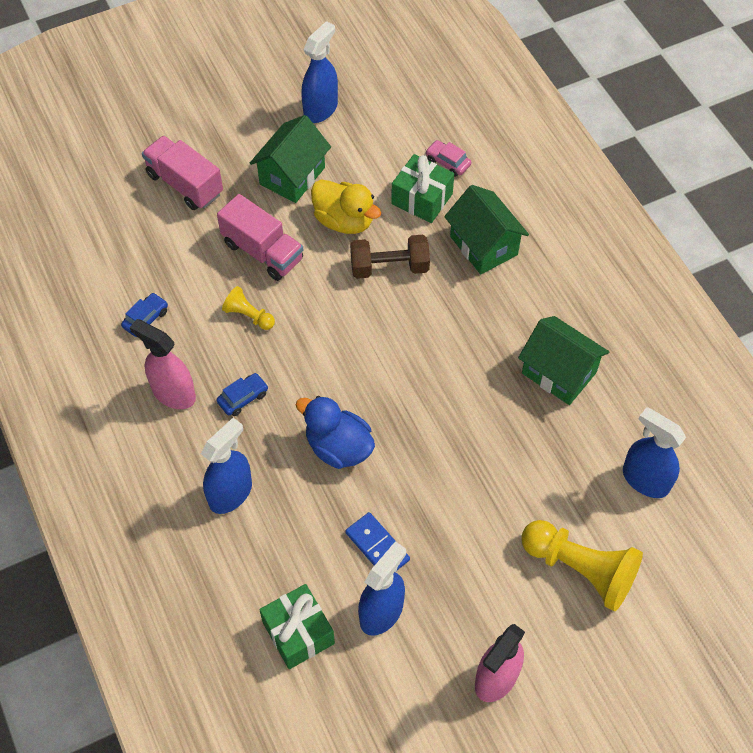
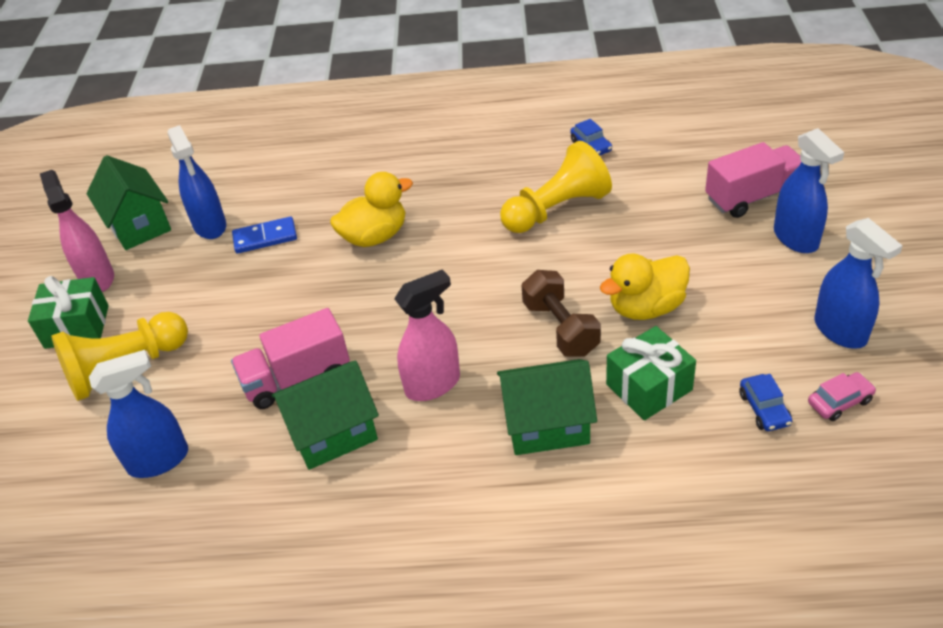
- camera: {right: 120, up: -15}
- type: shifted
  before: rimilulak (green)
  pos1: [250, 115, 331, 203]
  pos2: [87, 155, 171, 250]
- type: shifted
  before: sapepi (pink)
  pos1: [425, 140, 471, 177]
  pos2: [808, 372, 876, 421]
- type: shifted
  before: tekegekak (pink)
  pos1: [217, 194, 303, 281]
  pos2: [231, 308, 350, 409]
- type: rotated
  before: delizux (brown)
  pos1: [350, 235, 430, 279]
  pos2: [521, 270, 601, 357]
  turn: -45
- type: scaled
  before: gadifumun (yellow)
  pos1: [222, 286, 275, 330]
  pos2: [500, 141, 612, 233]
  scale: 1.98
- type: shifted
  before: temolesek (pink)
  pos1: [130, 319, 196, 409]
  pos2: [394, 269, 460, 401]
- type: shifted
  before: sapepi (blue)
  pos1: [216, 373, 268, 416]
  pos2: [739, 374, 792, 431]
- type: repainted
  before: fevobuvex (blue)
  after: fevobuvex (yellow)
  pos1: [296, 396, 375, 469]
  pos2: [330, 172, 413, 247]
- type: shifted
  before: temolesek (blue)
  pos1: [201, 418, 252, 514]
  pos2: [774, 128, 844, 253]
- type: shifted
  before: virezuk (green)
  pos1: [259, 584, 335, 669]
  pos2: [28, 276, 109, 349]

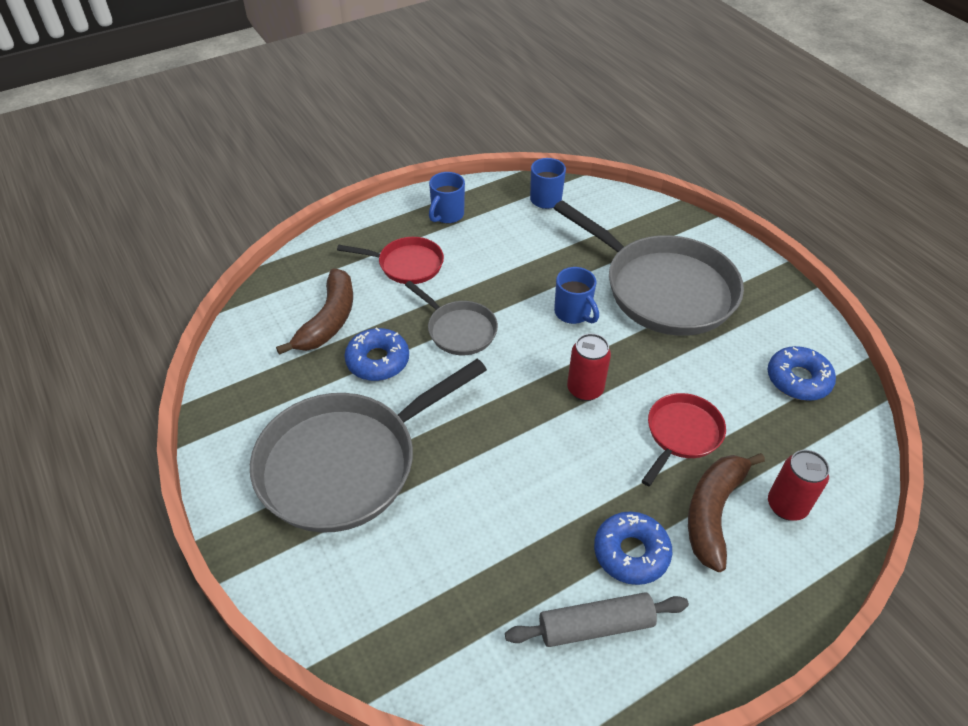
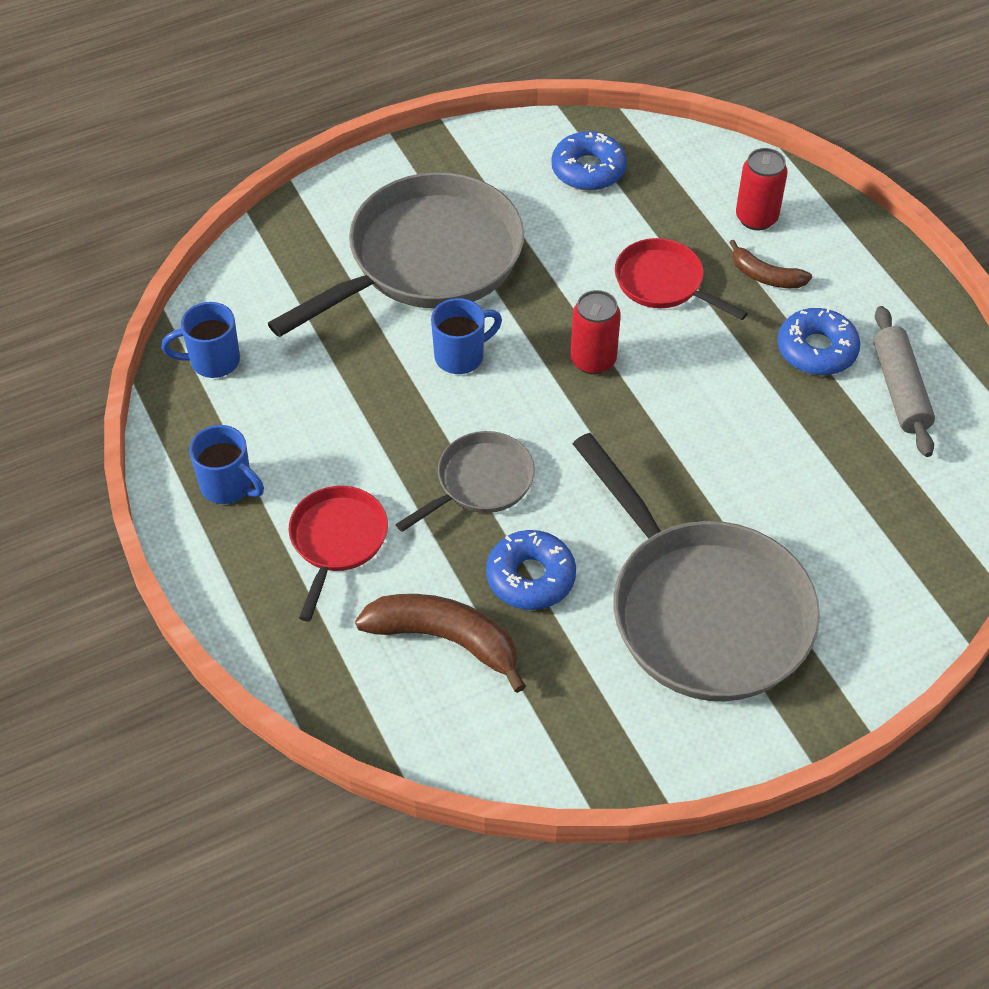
- camera: {right: -85, up: 5}
- type: scaled
  before: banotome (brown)
  pos1: [688, 453, 765, 572]
  pos2: [729, 240, 812, 288]
  scale: 0.58

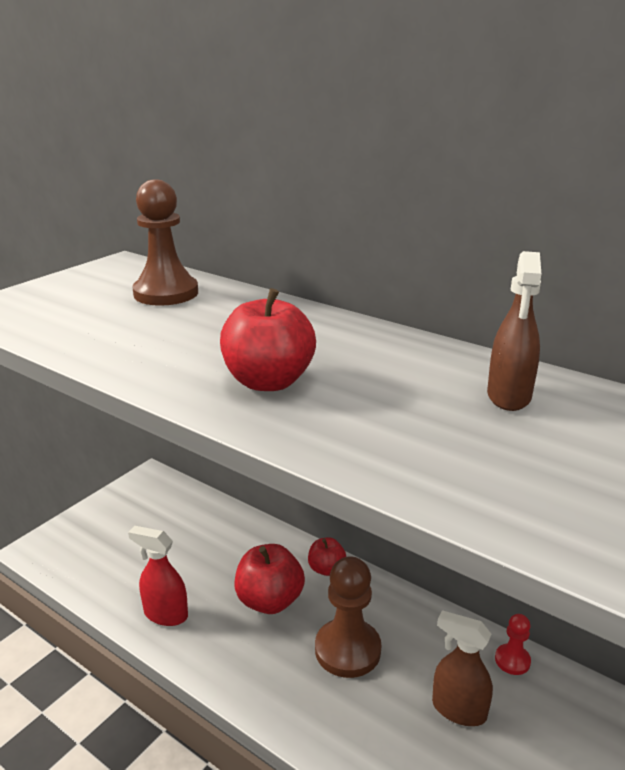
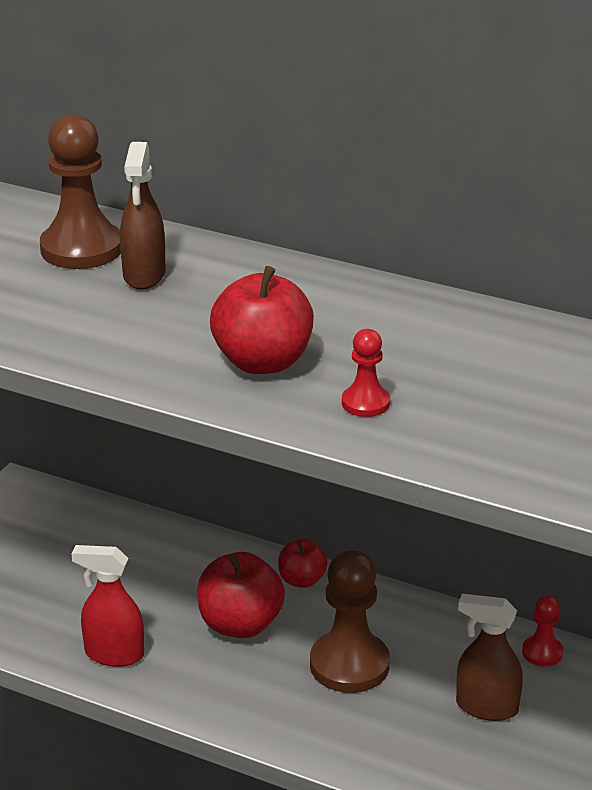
- camera: {right: -10, up: 5}
- type: shifted
  before: temolesek (brown)
  pos1: [487, 251, 541, 411]
  pos2: [120, 142, 165, 290]
- type: new
  after: gadifumun (red)
  pos2: [342, 329, 390, 417]

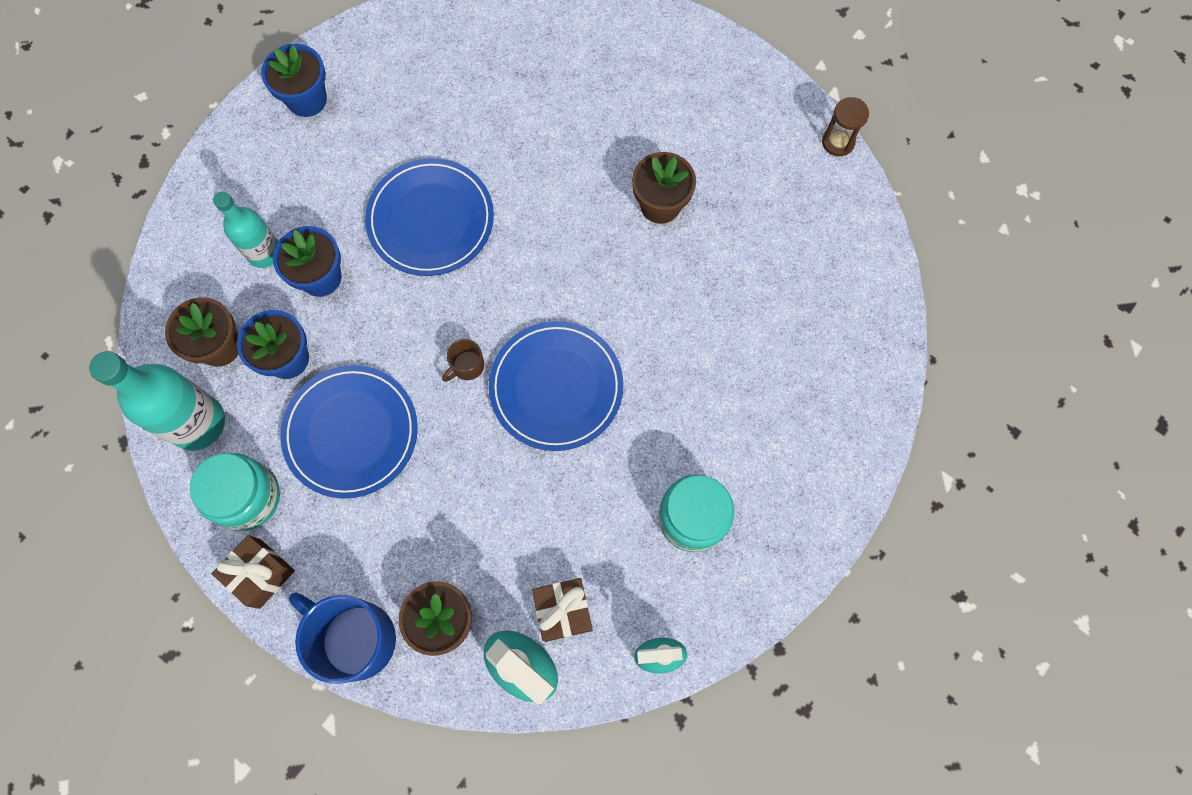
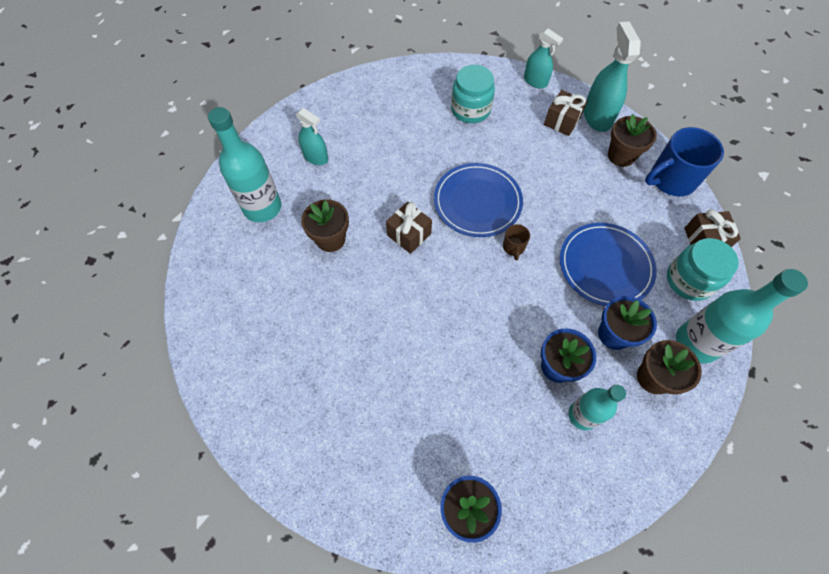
- camera: {right: -135, up: -10}
- type: gone
  before: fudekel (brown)
  pos1: [822, 97, 869, 156]
- type: gone
  before: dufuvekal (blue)
  pos1: [365, 158, 494, 276]
- type: rotated
  before: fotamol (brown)
  pos1: [442, 339, 484, 382]
  pos2: [503, 224, 530, 261]
  turn: 90
- type: rotated
  before: fotamol (blue)
  pos1: [289, 592, 396, 684]
  pos2: [645, 127, 724, 196]
  turn: 75
- type: new
  after: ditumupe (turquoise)
  pos2: [208, 107, 281, 222]
- type: new
  after: temolesek (turquoise)
  pos2: [296, 108, 328, 165]
- type: new
  after: virezuk (brown)
  pos2: [386, 202, 432, 254]

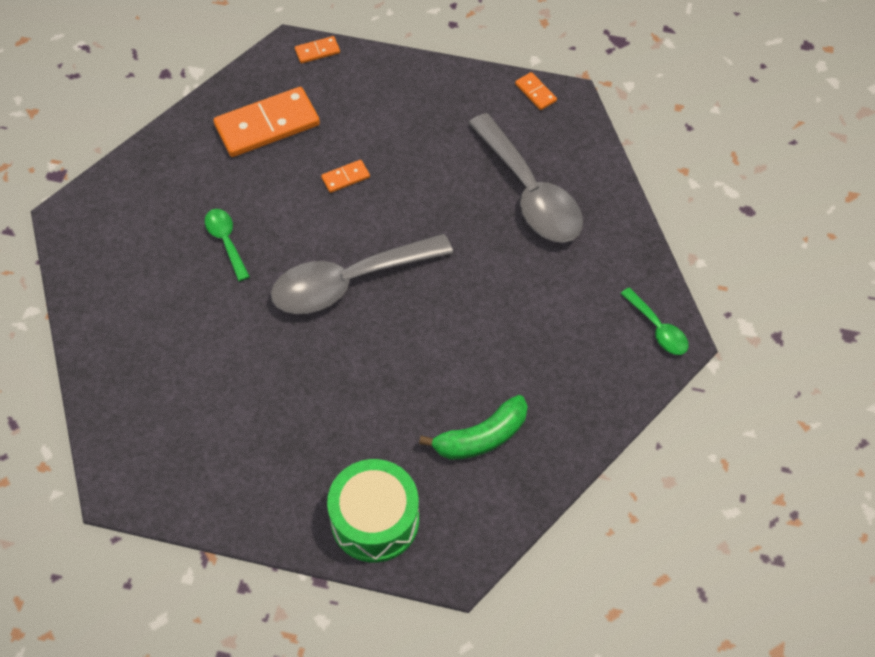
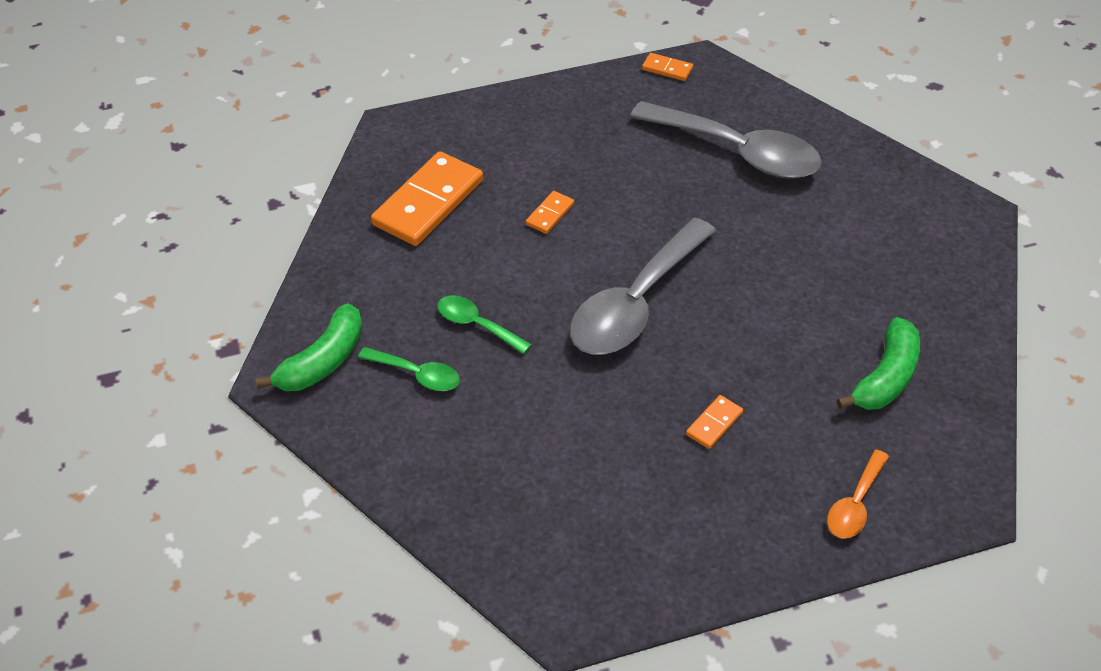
- camera: {right: -30, up: -10}
- type: shifted
  before: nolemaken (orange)
  pos1: [295, 36, 340, 64]
  pos2: [686, 395, 743, 449]
- type: shifted
  before: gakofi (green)
  pos1: [620, 287, 689, 355]
  pos2: [358, 347, 460, 391]
- type: swapped
  before: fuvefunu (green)
  after: gakofi (orange)
  pos1: [327, 459, 419, 562]
  pos2: [827, 450, 889, 539]
- type: new
  after: banotome (green)
  pos2: [255, 303, 363, 391]

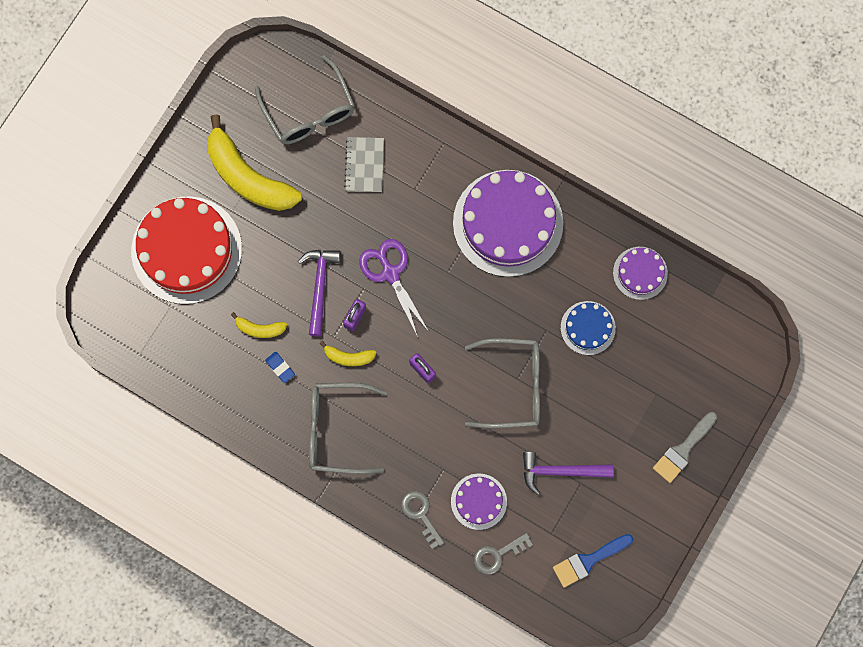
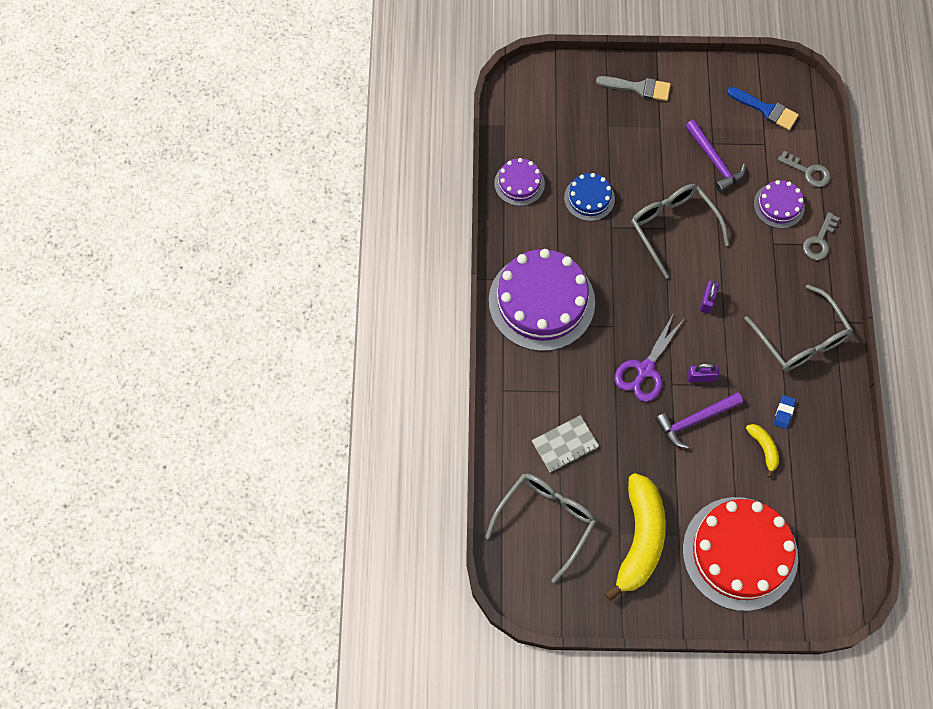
- camera: {right: -120, up: -10}
- type: gone
  before: banotome (yellow)
  pos1: [320, 341, 376, 366]

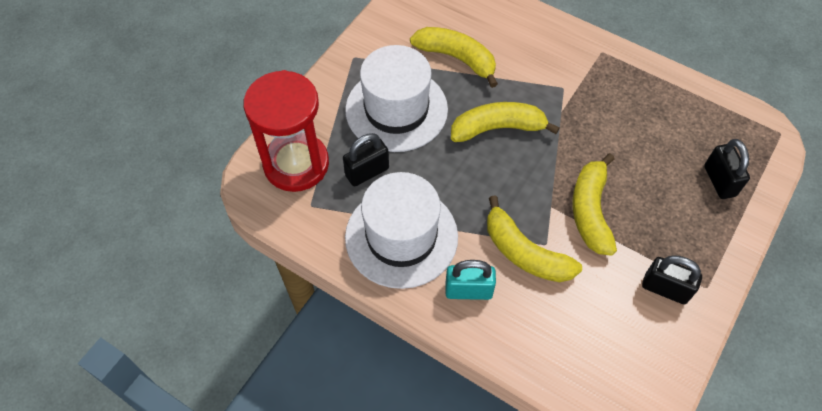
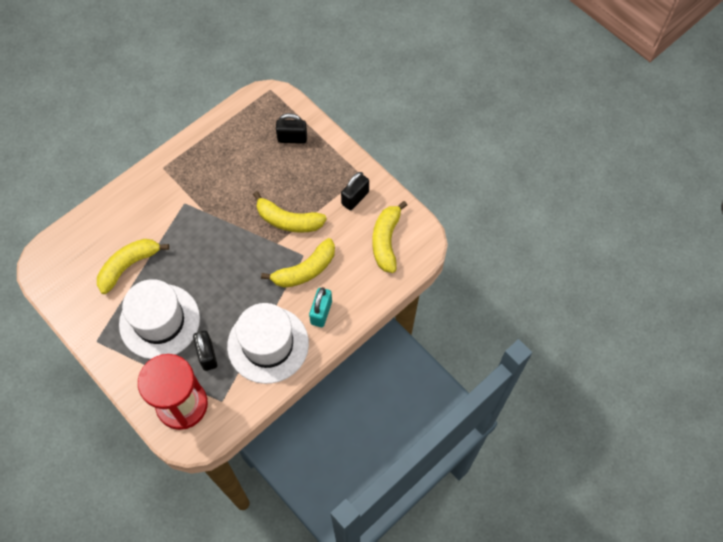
- camera: {right: -75, up: 5}
- type: shifted
  before: banotome (yellow)
  pos1: [451, 102, 559, 142]
  pos2: [372, 201, 407, 273]

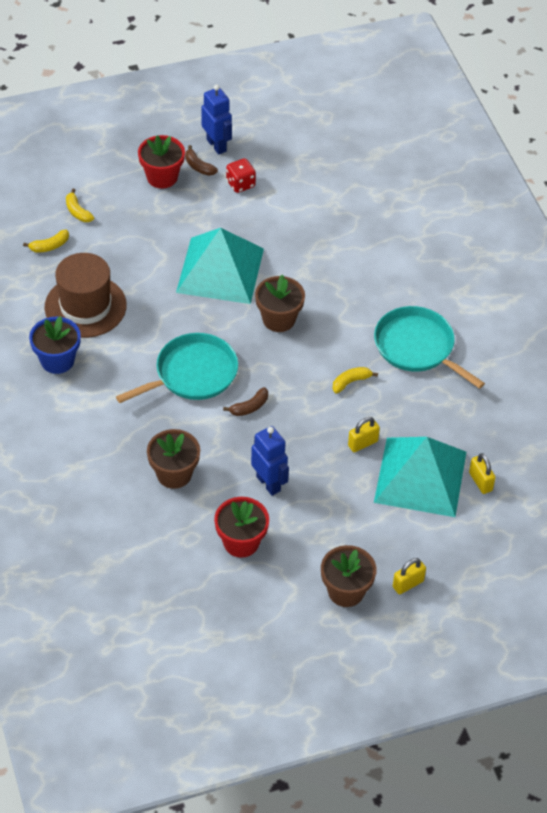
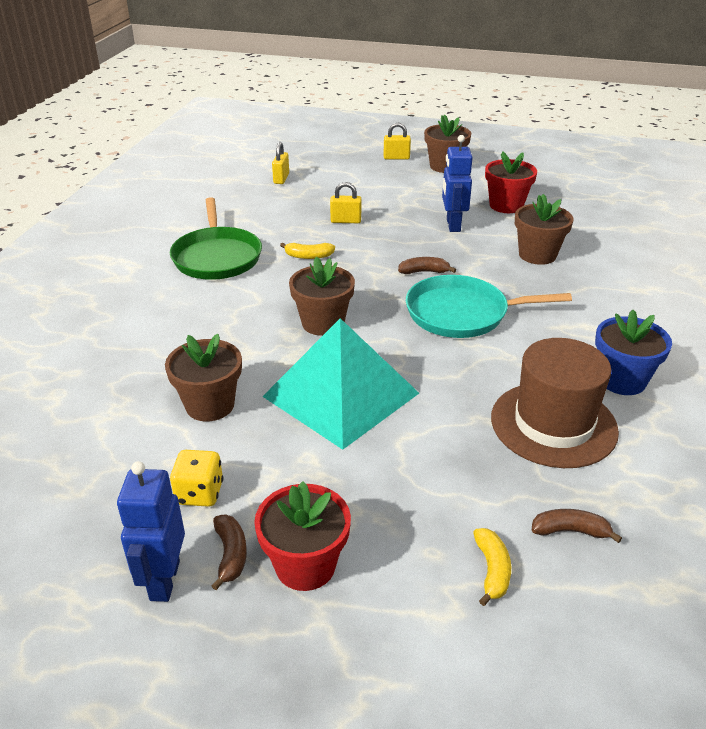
- camera: {right: -145, up: -15}
- type: repainted
  before: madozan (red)
  after: madozan (yellow)
  pos1: [226, 158, 256, 193]
  pos2: [170, 450, 223, 507]
- type: repainted
  before: banotome (yellow)
  after: banotome (brown)
  pos1: [23, 230, 69, 252]
  pos2: [532, 509, 622, 543]
- type: repainted
  before: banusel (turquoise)
  after: banusel (green)
  pos1: [374, 306, 485, 389]
  pos2: [170, 197, 262, 280]
- type: gone
  before: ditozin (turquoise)
  pos1: [374, 437, 466, 517]
- type: new
  after: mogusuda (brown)
  pos2: [165, 334, 242, 421]

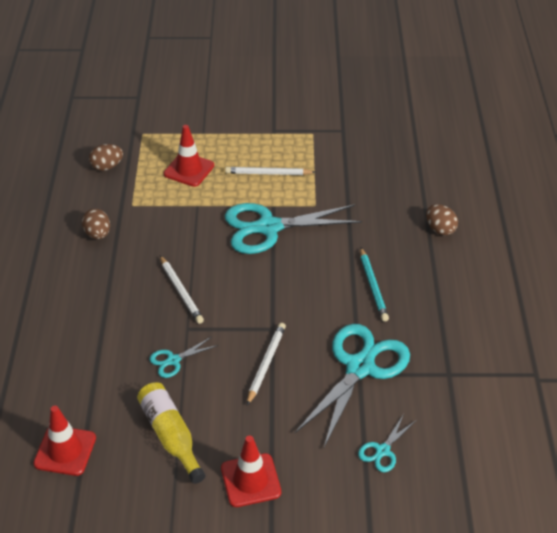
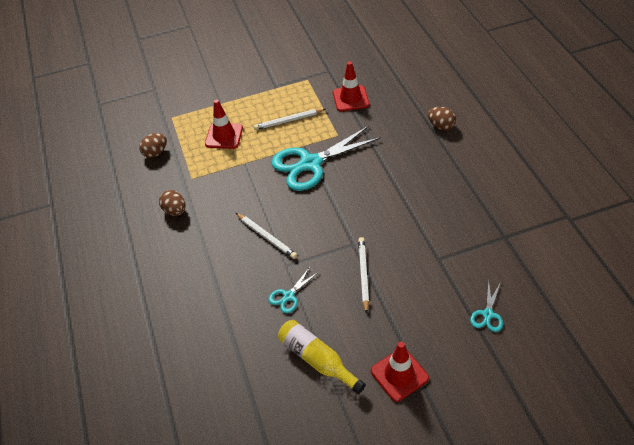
- camera: {right: -15, up: 5}
- type: gone
  before: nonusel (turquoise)
  pos1: [360, 247, 389, 322]
- type: gone
  before: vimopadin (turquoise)
  pos1: [295, 324, 410, 447]
- type: shifted
  before: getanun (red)
  pos1: [33, 406, 96, 476]
  pos2: [333, 62, 369, 112]

